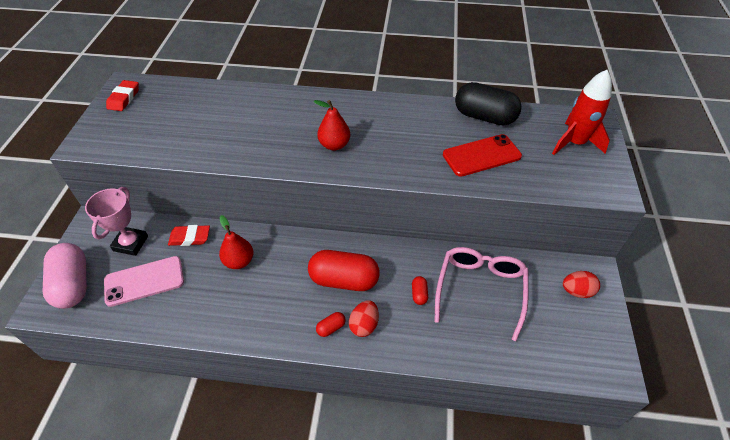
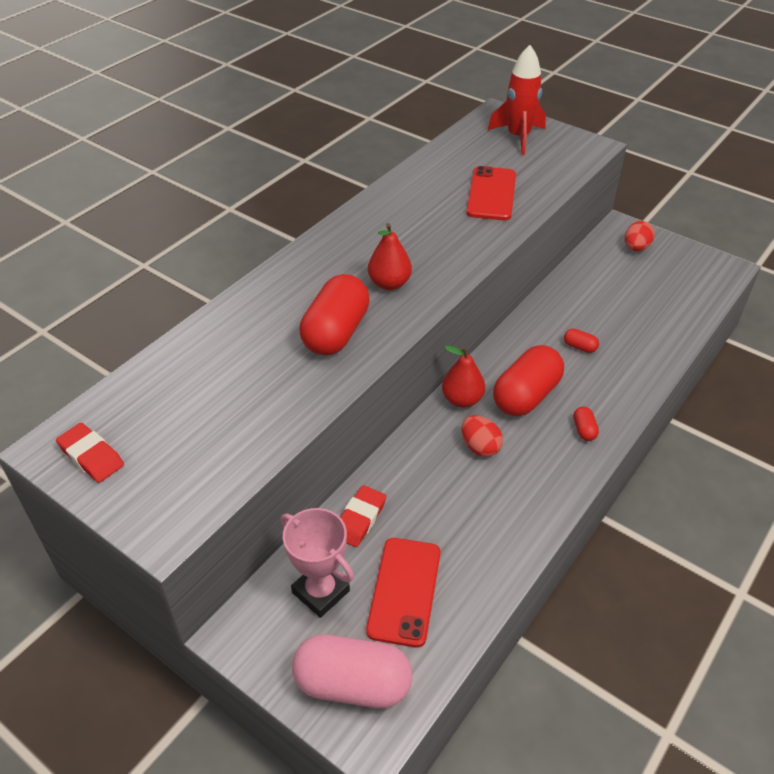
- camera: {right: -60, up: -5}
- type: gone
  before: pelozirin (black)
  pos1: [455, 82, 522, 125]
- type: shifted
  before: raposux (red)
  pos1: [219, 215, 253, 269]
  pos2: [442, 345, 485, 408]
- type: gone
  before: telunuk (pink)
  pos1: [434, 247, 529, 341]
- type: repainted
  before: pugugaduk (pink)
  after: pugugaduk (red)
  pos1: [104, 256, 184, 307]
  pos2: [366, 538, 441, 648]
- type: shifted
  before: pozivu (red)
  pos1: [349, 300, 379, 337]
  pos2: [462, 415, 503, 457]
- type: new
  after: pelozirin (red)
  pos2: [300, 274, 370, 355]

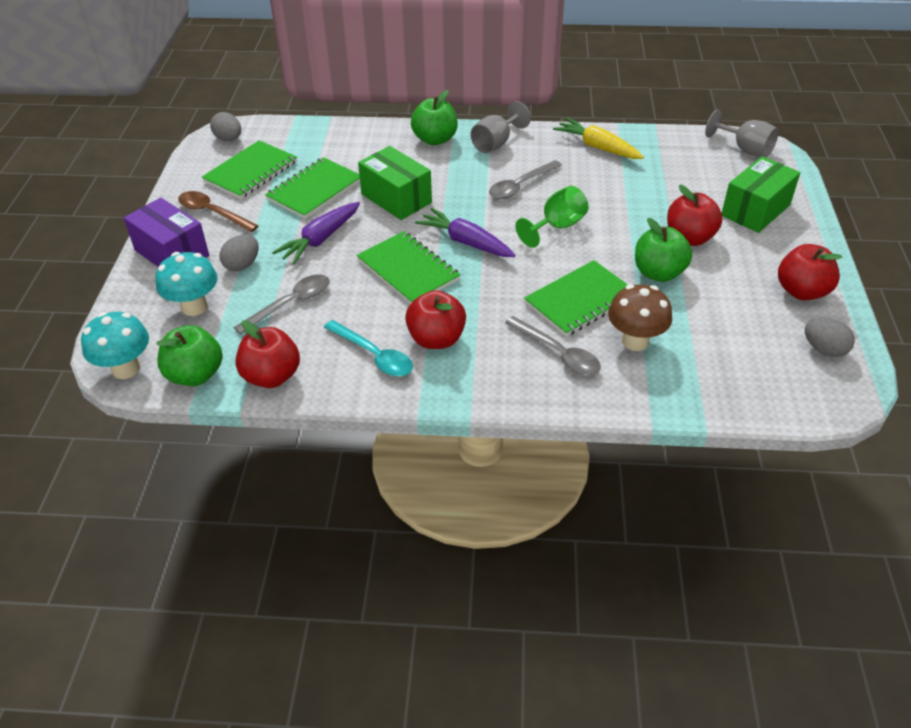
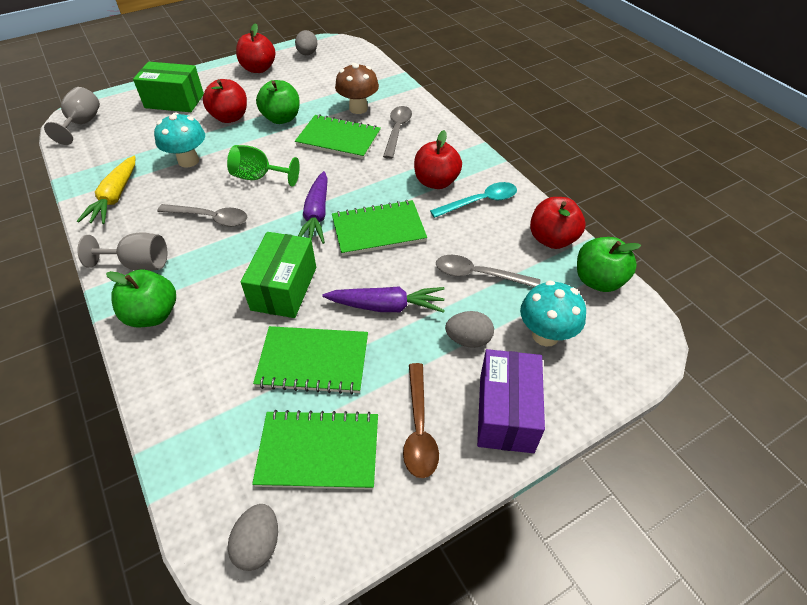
- camera: {right: -125, up: 5}
- type: rotated
  before: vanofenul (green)
  pos1: [356, 231, 461, 304]
  pos2: [332, 200, 427, 256]
  turn: 60
- type: shifted
  before: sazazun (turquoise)
  pos1: [81, 312, 149, 379]
  pos2: [154, 113, 205, 168]
- type: rotated
  before: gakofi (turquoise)
  pos1: [324, 320, 413, 376]
  pos2: [430, 182, 517, 218]
  turn: 60

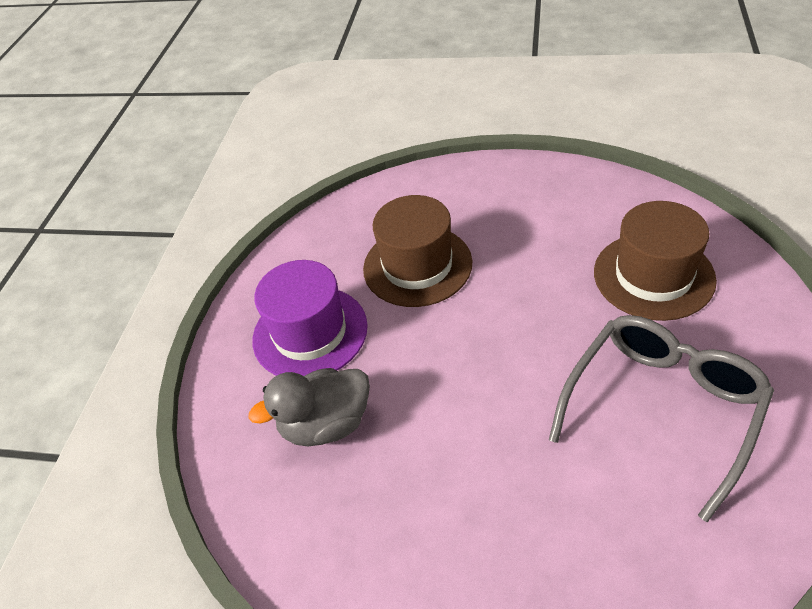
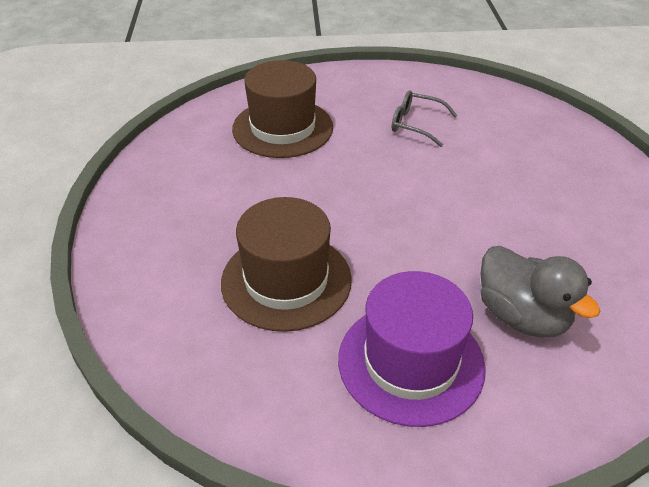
- camera: {right: -110, up: -5}
- type: scaled
  before: telunuk (grey)
  pos1: [549, 315, 774, 522]
  pos2: [392, 91, 458, 147]
  scale: 0.5

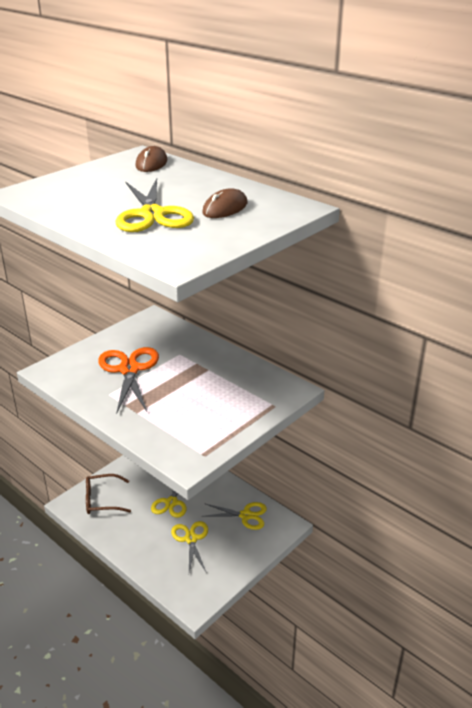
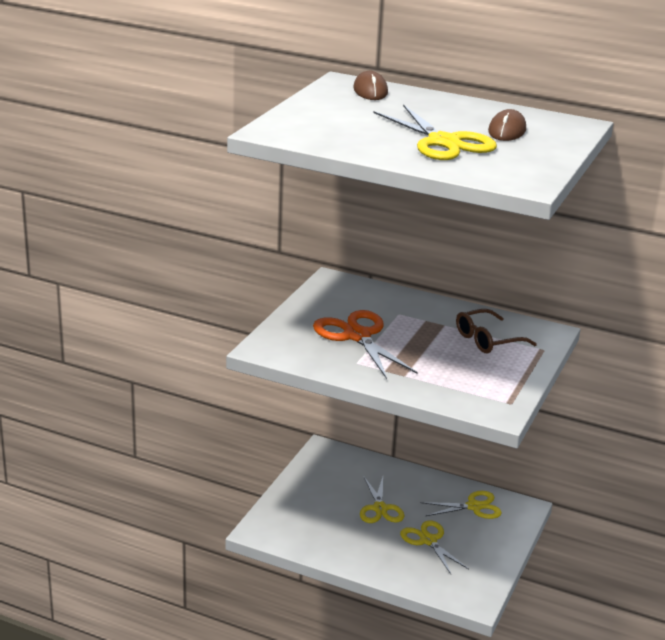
- camera: {right: -20, up: -5}
- type: shifted
  before: telunuk (brown)
  pos1: [86, 474, 131, 514]
  pos2: [456, 309, 537, 354]

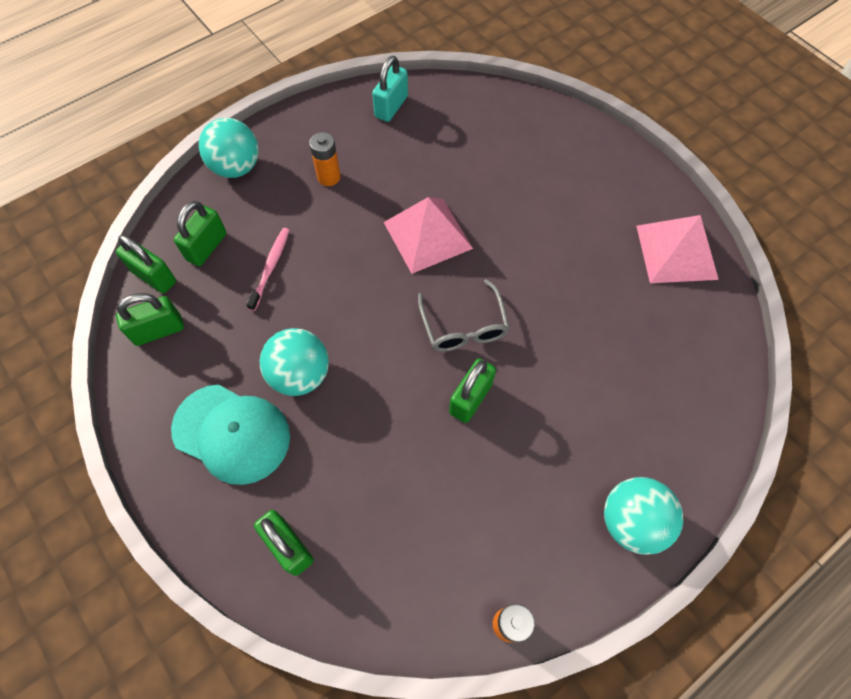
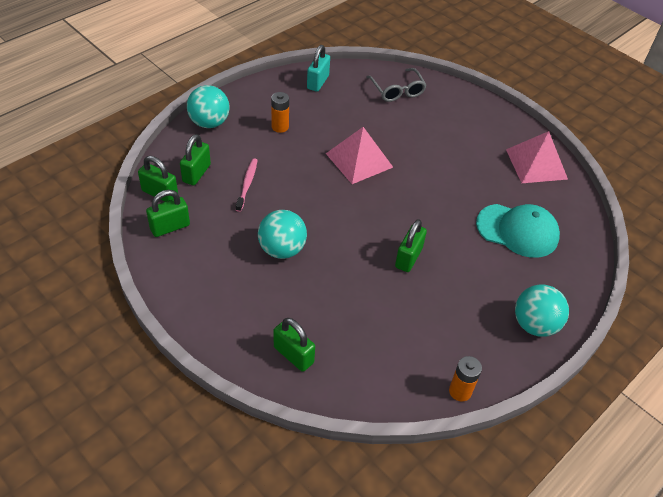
- camera: {right: -10, up: -15}
- type: shifted
  before: telunuk (grey)
  pos1: [418, 279, 510, 352]
  pos2: [366, 68, 426, 102]
- type: shifted
  before: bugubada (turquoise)
  pos1: [171, 384, 290, 485]
  pos2: [476, 204, 560, 258]

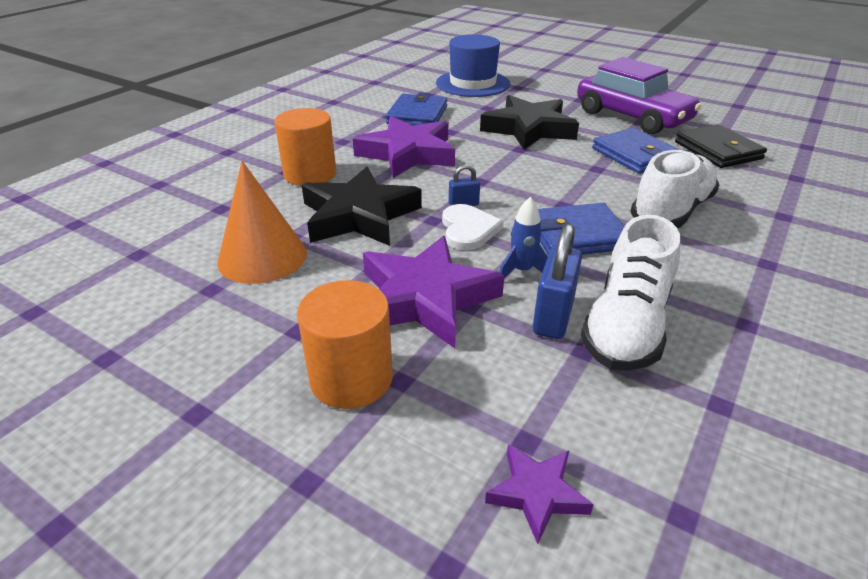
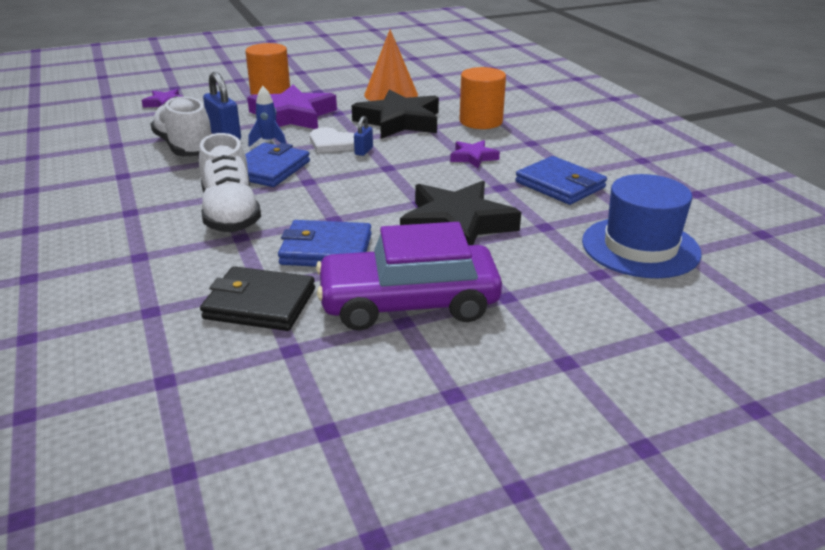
- camera: {right: 125, up: -5}
- type: scaled
  before: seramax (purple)
  pos1: [353, 116, 455, 178]
  pos2: [450, 140, 500, 168]
  scale: 0.49

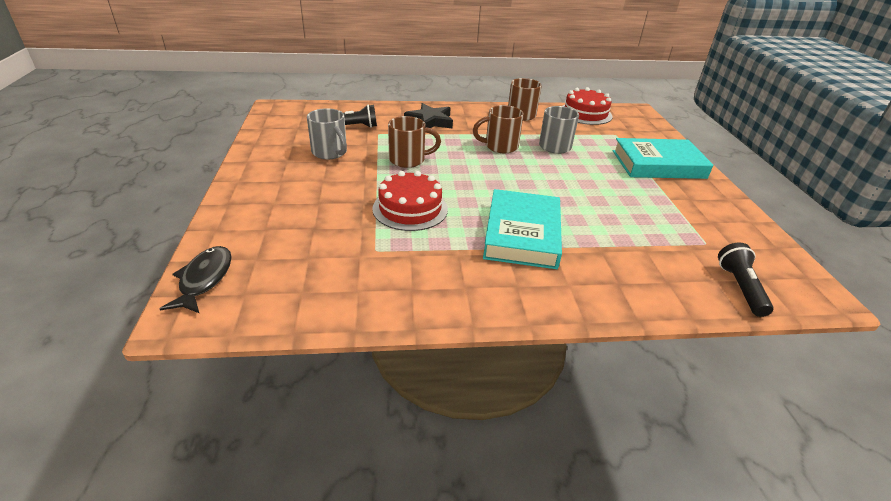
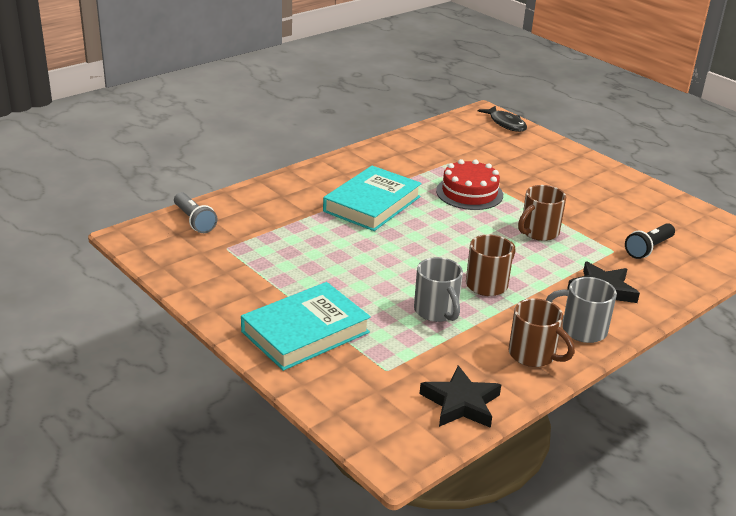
- camera: {right: 145, up: -5}
- type: swapped
  before: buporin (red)
  after: seramax (black)
  pos1: [563, 87, 613, 125]
  pos2: [420, 365, 501, 428]
- type: shifted
  before: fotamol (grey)
  pos1: [307, 108, 347, 159]
  pos2: [546, 277, 617, 343]
- type: rotated
  before: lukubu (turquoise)
  pos1: [483, 189, 562, 269]
  pos2: [323, 166, 422, 231]
  turn: 60
- type: repainted
  before: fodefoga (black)
  after: fodefoga (grey)
  pos1: [718, 243, 774, 317]
  pos2: [174, 192, 217, 233]

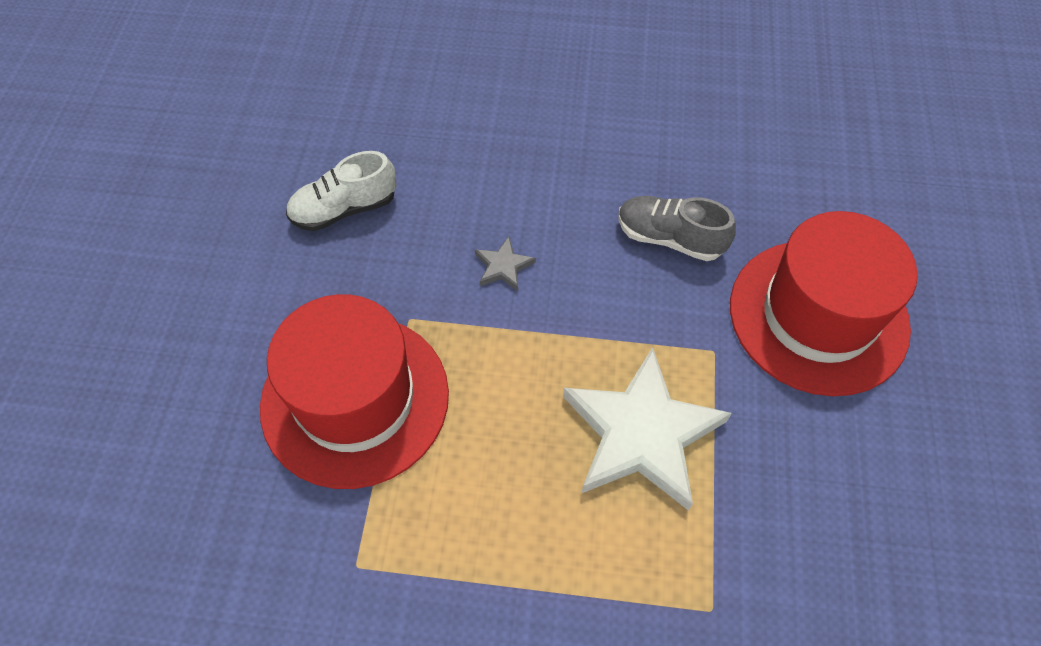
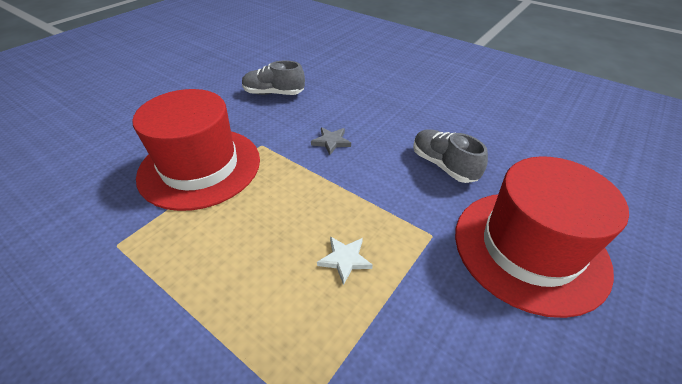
- camera: {right: 30, up: -15}
- type: repainted
  before: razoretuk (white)
  after: razoretuk (grey)
  pos1: [286, 151, 397, 231]
  pos2: [242, 61, 305, 95]
- type: scaled
  before: seramax (white)
  pos1: [563, 347, 732, 511]
  pos2: [317, 236, 373, 285]
  scale: 0.41

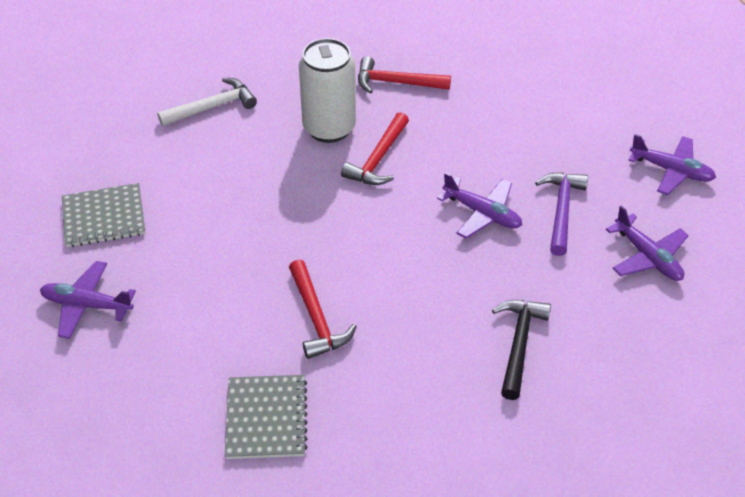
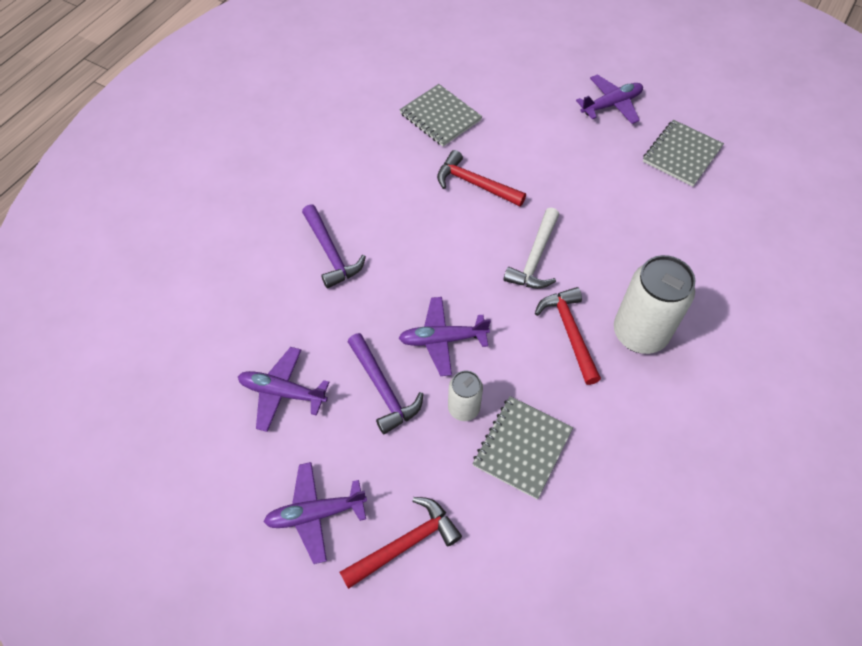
- camera: {right: 140, up: 10}
- type: shifted
  before: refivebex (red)
  pos1: [358, 56, 451, 94]
  pos2: [339, 497, 462, 589]
- type: shifted
  before: refivebex (white)
  pos1: [157, 78, 257, 126]
  pos2: [503, 207, 559, 289]
- type: repainted
  before: refivebex (black)
  after: refivebex (purple)
  pos1: [492, 300, 551, 400]
  pos2: [302, 204, 366, 289]
- type: new
  after: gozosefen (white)
  pos2: [448, 371, 483, 421]
- type: new
  after: vanofenul (grey)
  pos2: [473, 396, 573, 499]

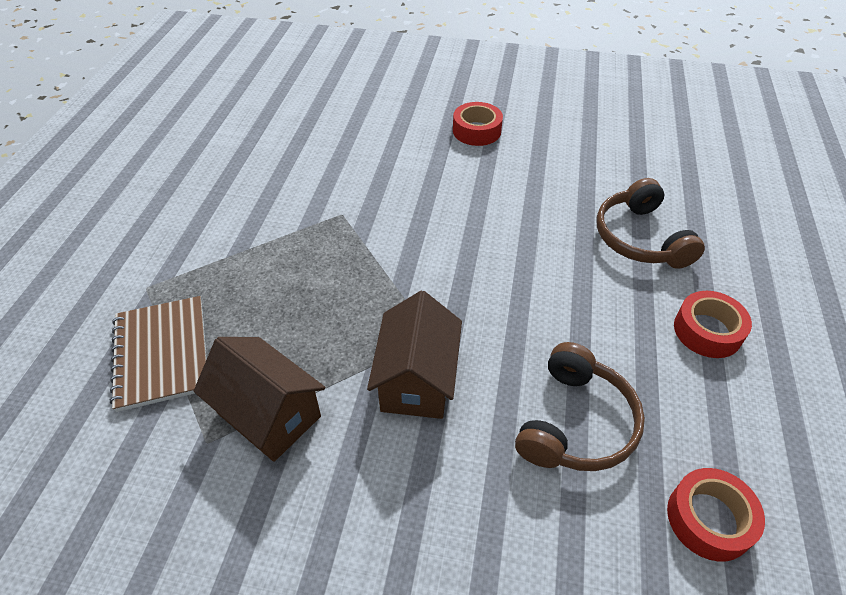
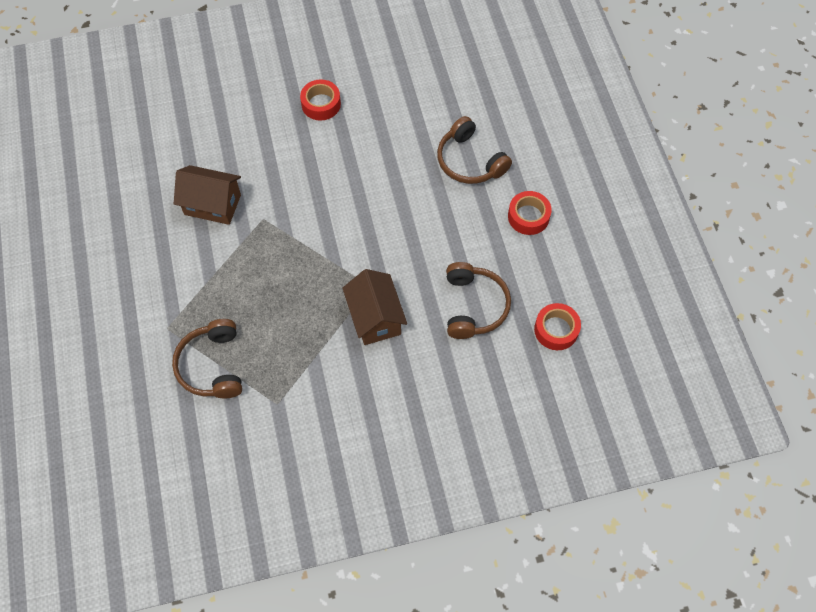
- camera: {right: -25, up: 15}
- type: swapped
  before: vanofenul (brown)
  after: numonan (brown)
  pos1: [110, 296, 207, 412]
  pos2: [172, 319, 242, 398]
- type: shifted
  before: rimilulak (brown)
  pos1: [194, 337, 325, 462]
  pos2: [174, 165, 241, 225]

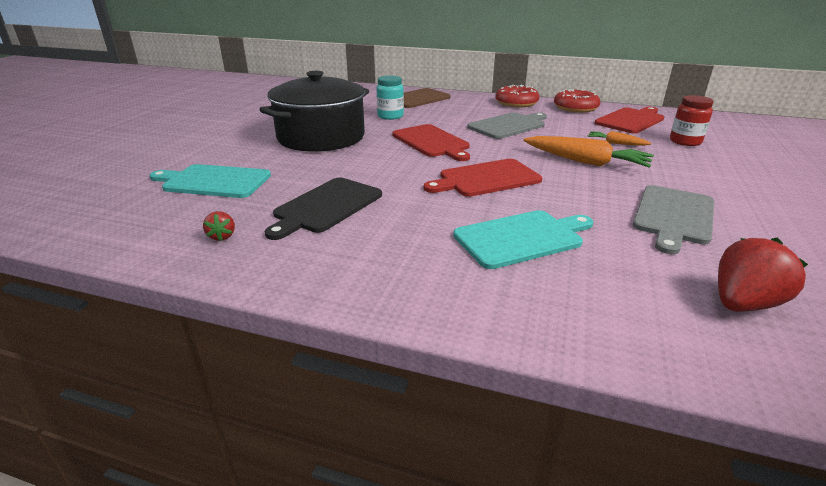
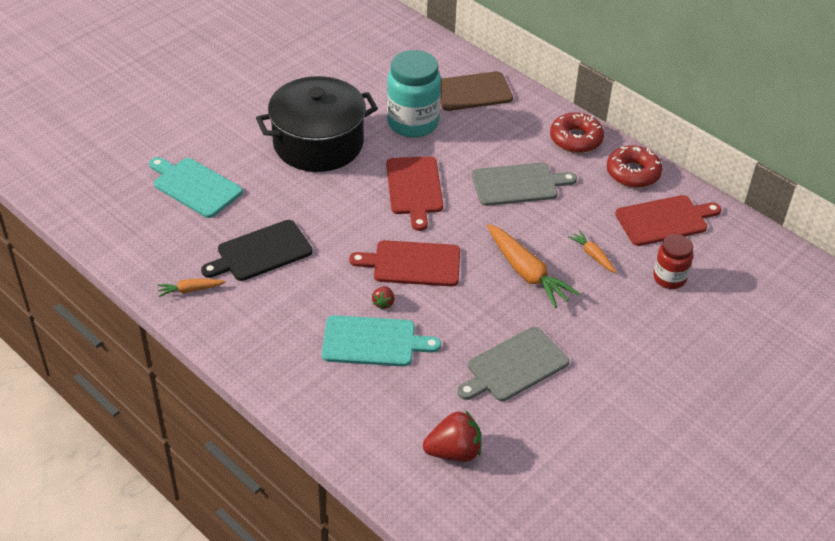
- camera: {right: 25, up: 15}
- type: scaled
  before: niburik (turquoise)
  pos1: [376, 75, 404, 120]
  pos2: [387, 50, 441, 138]
  scale: 1.73
- type: shifted
  before: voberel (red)
  pos1: [203, 211, 235, 241]
  pos2: [372, 286, 395, 310]
- type: new
  after: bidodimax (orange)
  pos2: [157, 279, 226, 297]

